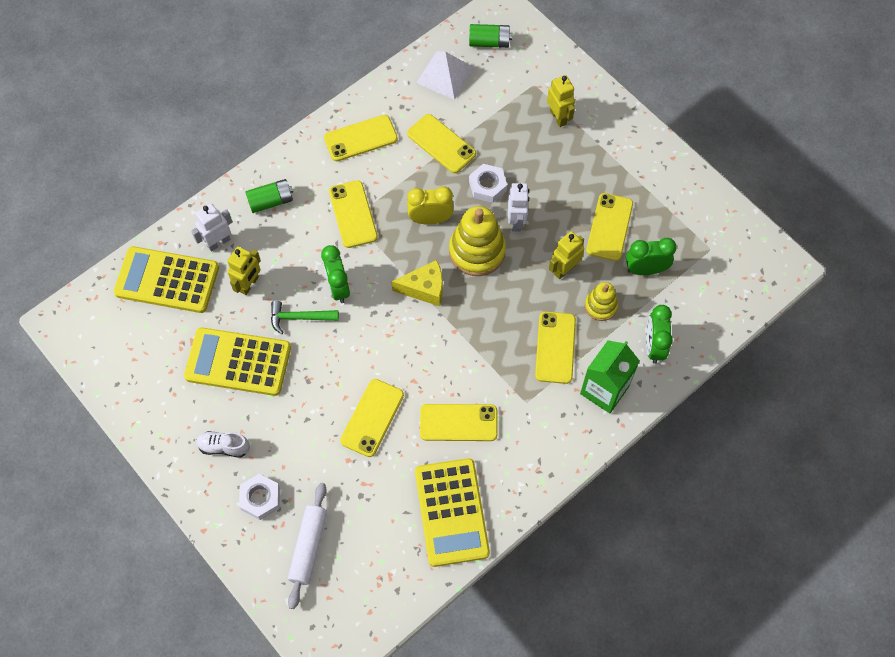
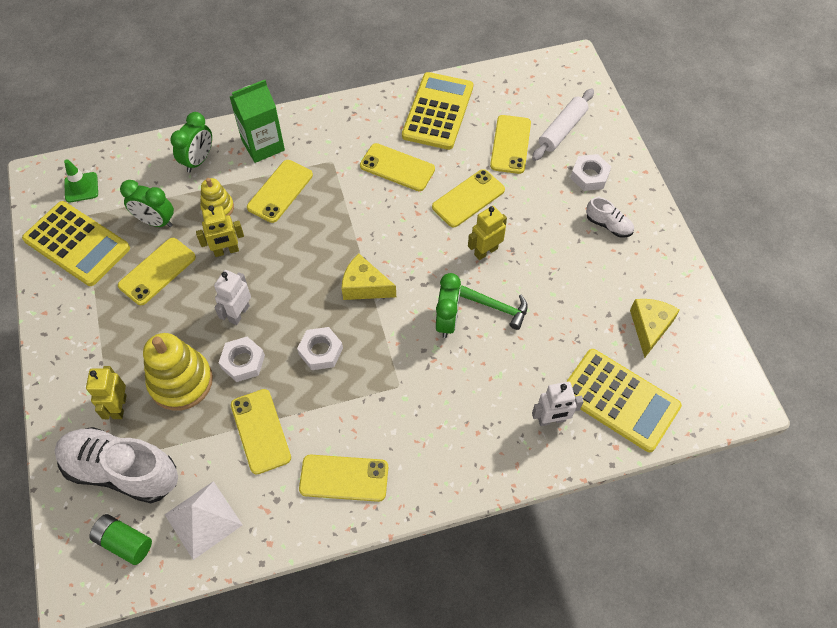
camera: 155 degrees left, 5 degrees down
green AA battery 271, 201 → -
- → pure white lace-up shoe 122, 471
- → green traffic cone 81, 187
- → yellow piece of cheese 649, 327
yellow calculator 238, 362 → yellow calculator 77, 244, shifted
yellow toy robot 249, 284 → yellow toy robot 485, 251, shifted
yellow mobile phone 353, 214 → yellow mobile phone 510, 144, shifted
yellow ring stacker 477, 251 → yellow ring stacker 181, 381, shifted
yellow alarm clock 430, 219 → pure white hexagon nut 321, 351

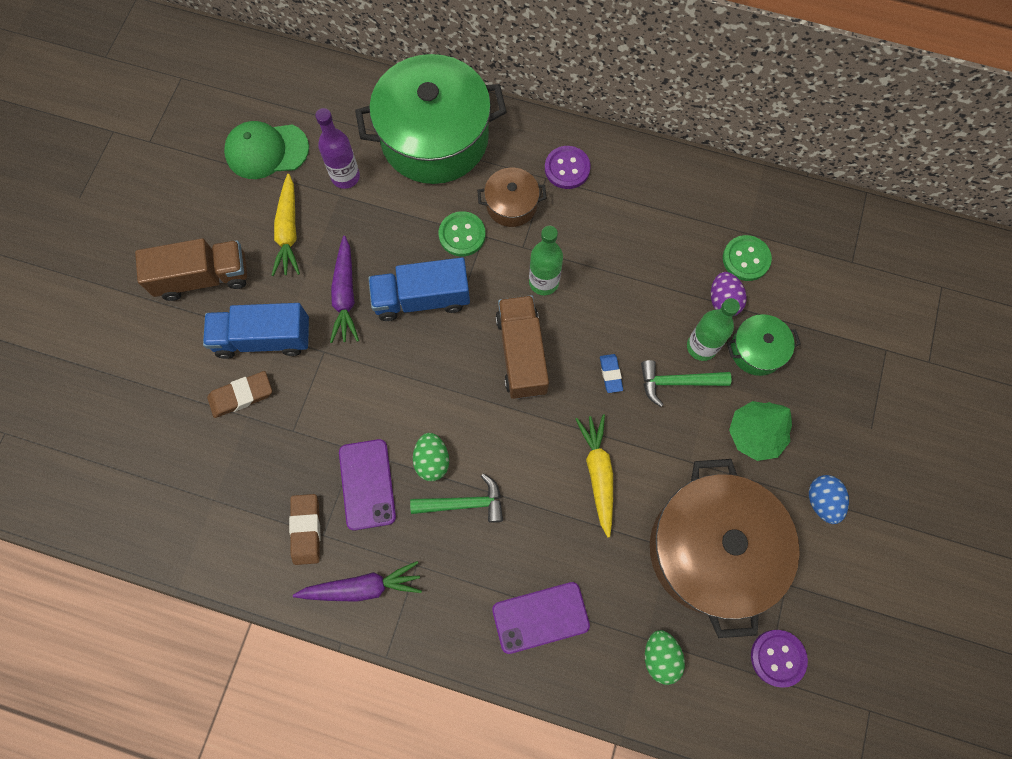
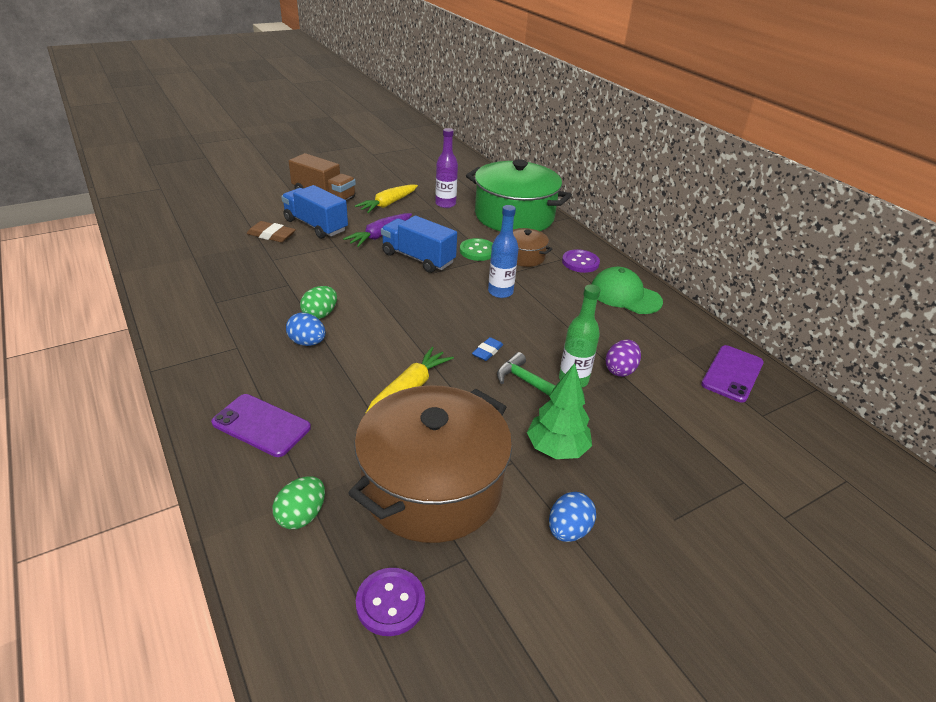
camera: 40 degrees right, 35 degrees down
dark brown eraser 306, 529 → -
royal purple carrot 362, 587 → -
dark brown lorry 521, 354 → -
green button 746, 259 → -
green pot 756, 350 → -
green baseball cap 266, 151 → green baseball cap 625, 295, shifted
royal purple mobile phone 367, 484 → royal purple mobile phone 732, 374, shifted
green hammer 464, 503 → royal blue toy egg 307, 342
green drink bottle 544, 282 → royal blue drink bottle 500, 292

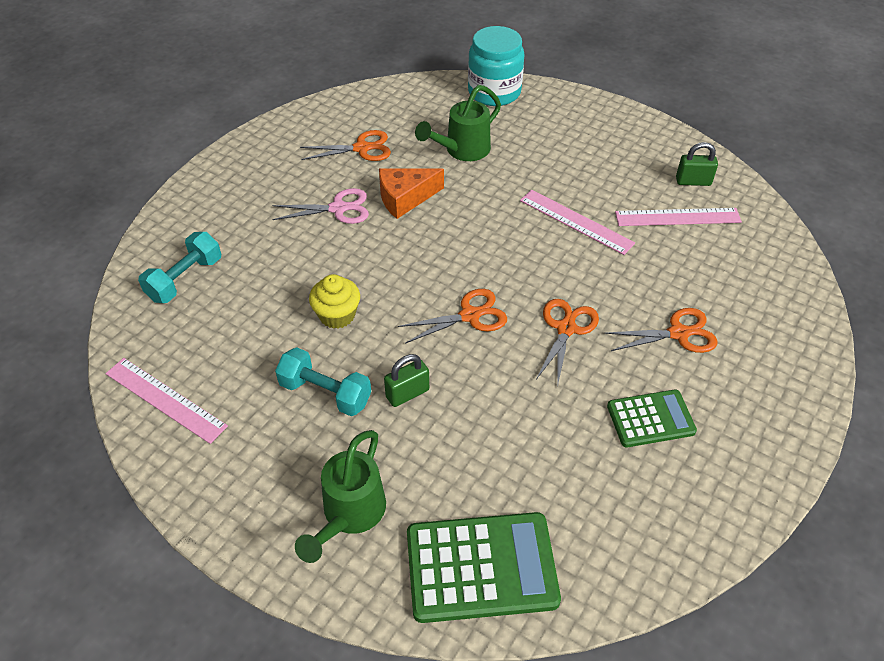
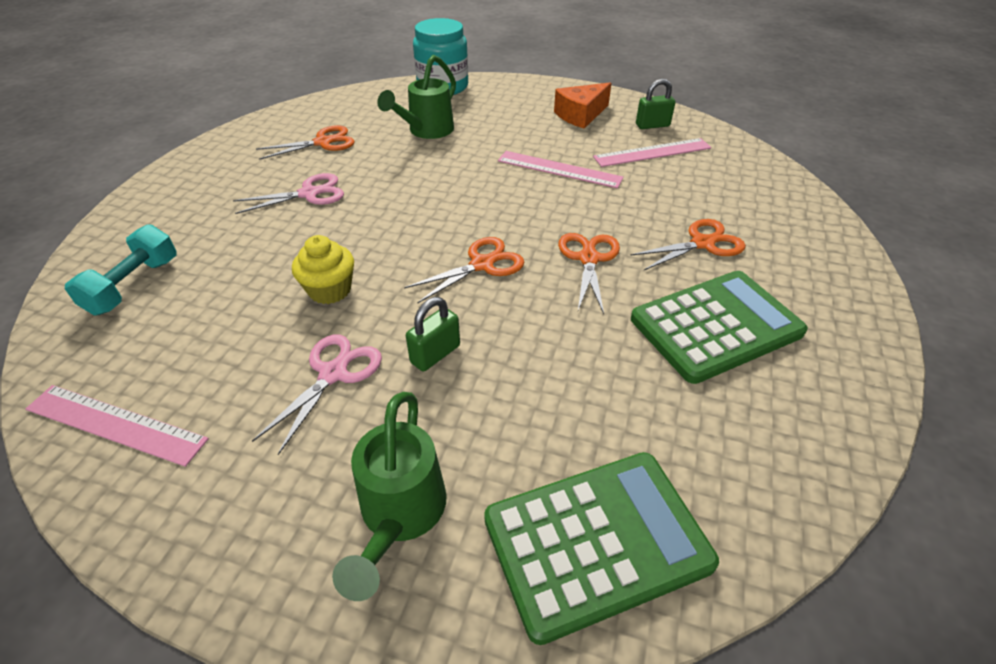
camera: 15 degrees left, 5 degrees down
orange-coloured piece of cheese 405, 198 → orange-coloured piece of cheese 580, 115, shifted
turquoise free weight 325, 393 → pink pair of scissors 333, 373
green calculator 650, 419 → green calculator 715, 326, x1.66

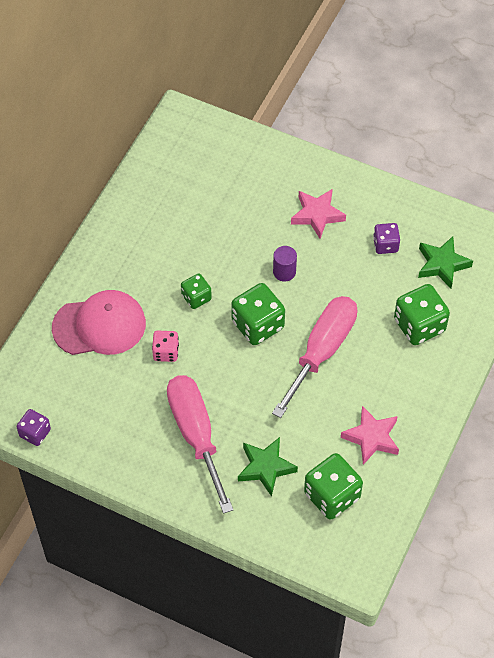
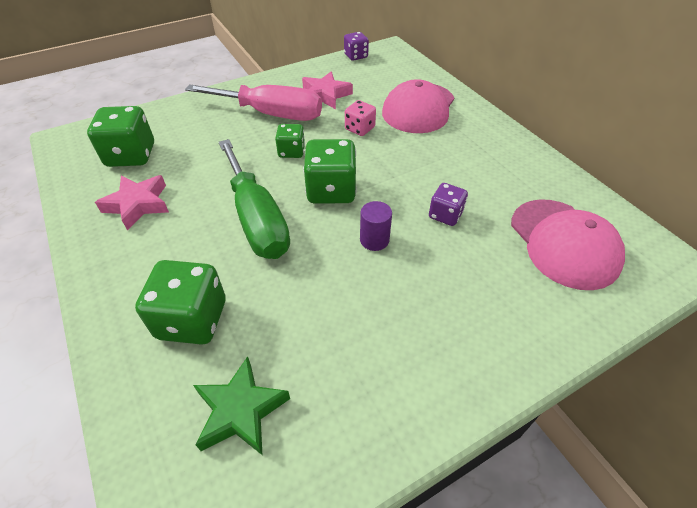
camera: 125 degrees right, 10 degrees down
green star 265, 468 → -
- → pink baseball cap 563, 243
green dice 196, 297 → green dice 291, 151, shifted
pink star 317, 215 → pink star 325, 95, shifted
royal purple dice 385, 245 → royal purple dice 445, 215, shifted
pink hand screwdriver 322, 351 → green hand screwdriver 257, 219

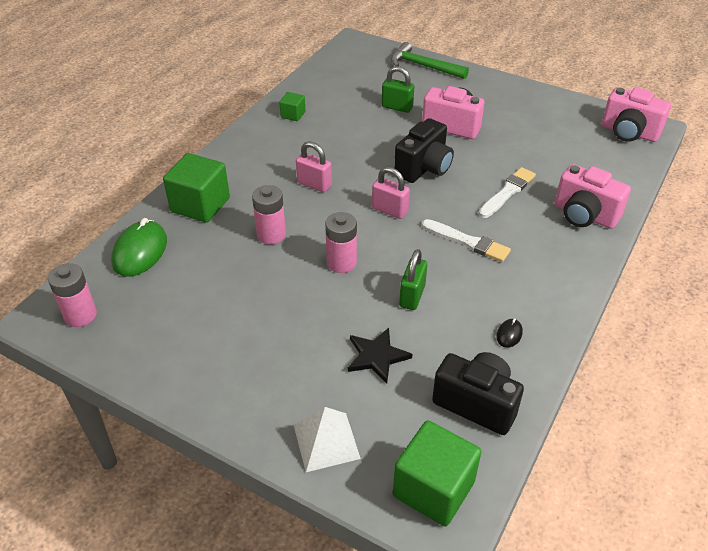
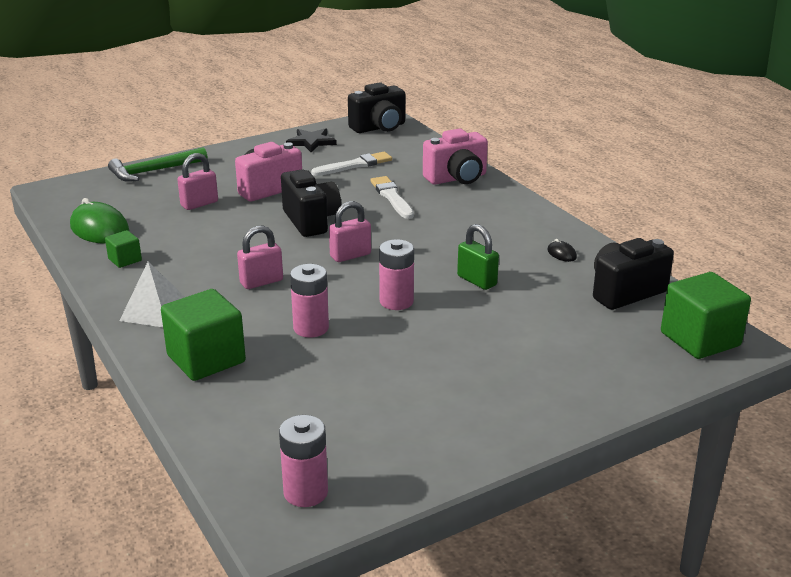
camera: 60 degrees left, 15 degrees down
green computer mouse 140, 251 → green computer mouse 99, 229, shifted
pure white solid pyramid 326, 442 → pure white solid pyramid 155, 311, shifted
black star 377, 356 → black star 311, 142, shifted
pure white brush 467, 242 → pure white brush 354, 165, shifted
green lock 397, 107 → pink lock 199, 204
pink photo camera 629, 133 → black photo camera 379, 128

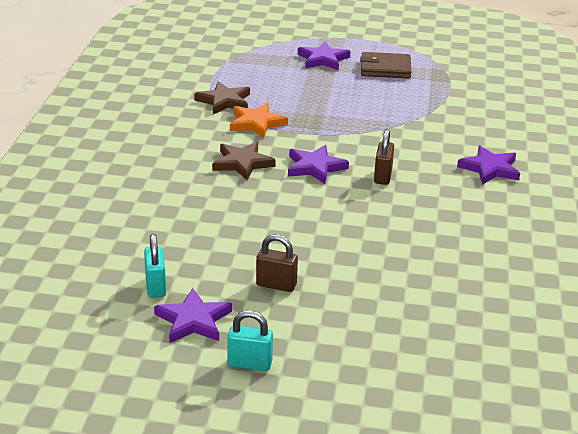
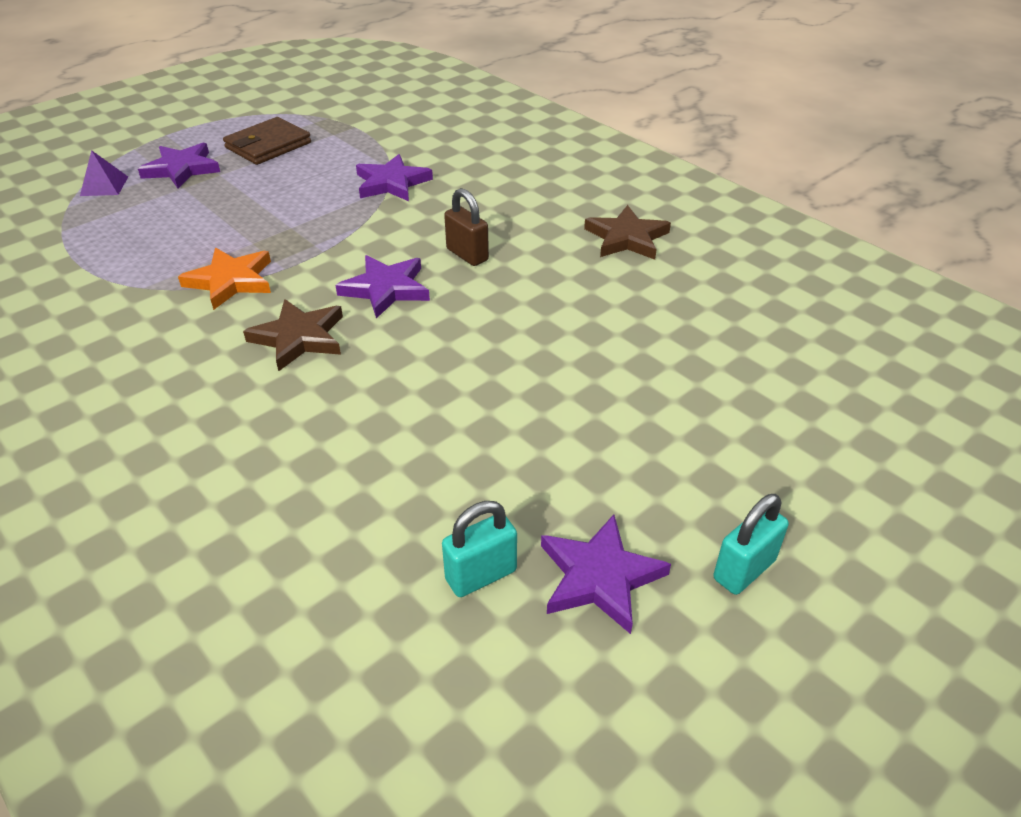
camera: 50 degrees left, 10 degrees up
dark brown lock 276, 285 → -
- → royal purple solid pyramid 104, 186
dark brown star 224, 101 → dark brown star 626, 238, shifted
royal purple star 490, 169 → royal purple star 392, 183, shifted
turquoise lock 155, 286 → turquoise lock 481, 575, 60 degrees counterclockwise

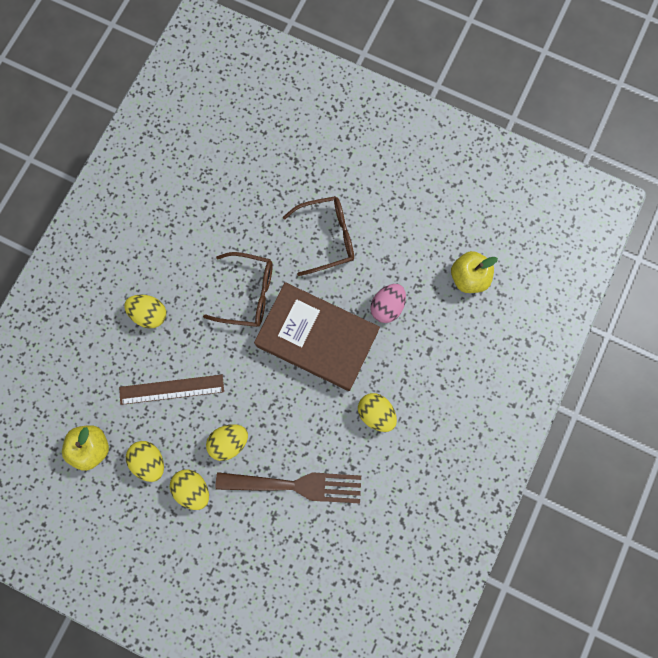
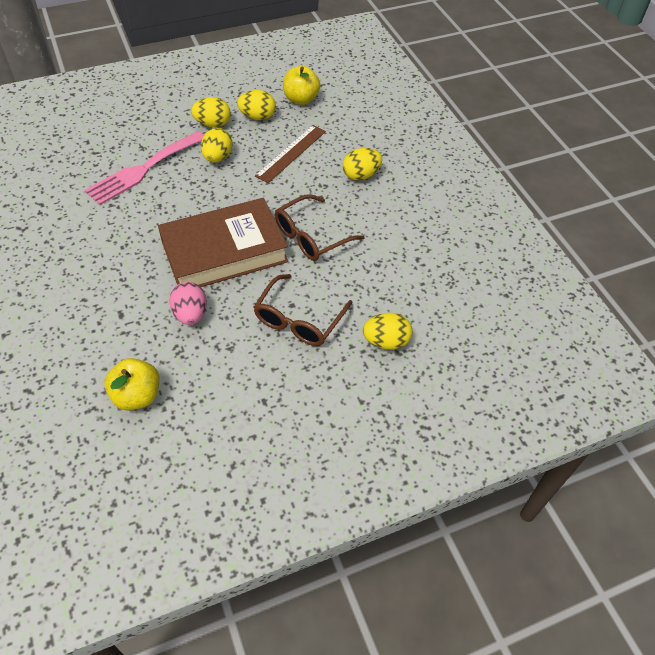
camera: 130 degrees right, 25 degrees down
yellow toy egg 376, 413 → yellow toy egg 386, 341, shifted
dark brown dinner fork 296, 485 → pink dinner fork 143, 170

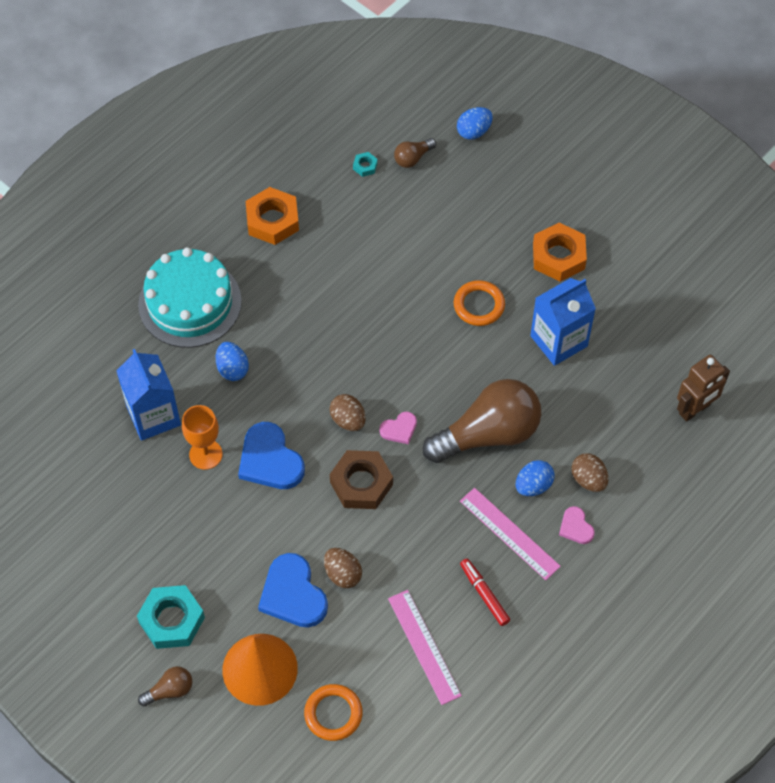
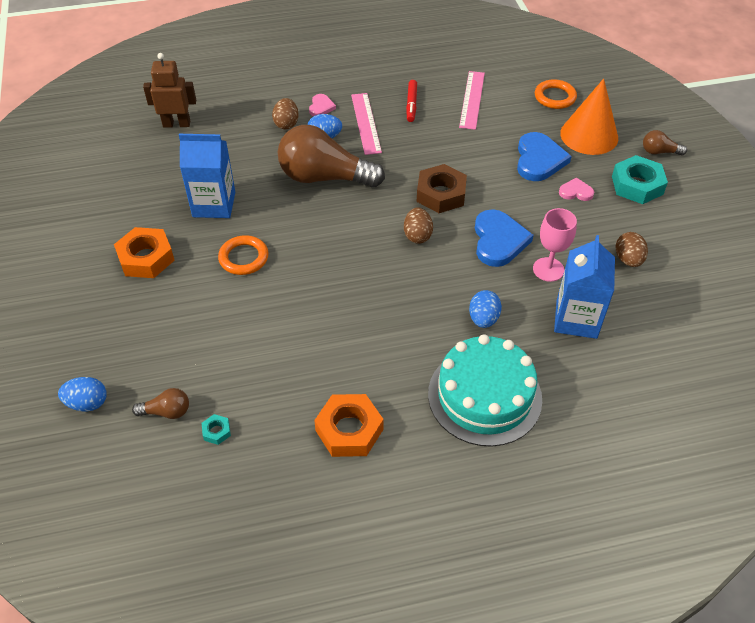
camera: 145 degrees left, 10 degrees down
dark brown toy egg 342, 574 → dark brown toy egg 628, 260, shifted
pink heart shape 399, 429 → pink heart shape 576, 192, shifted
orange-coloured wine glass 205, 454 → pink wine glass 548, 269

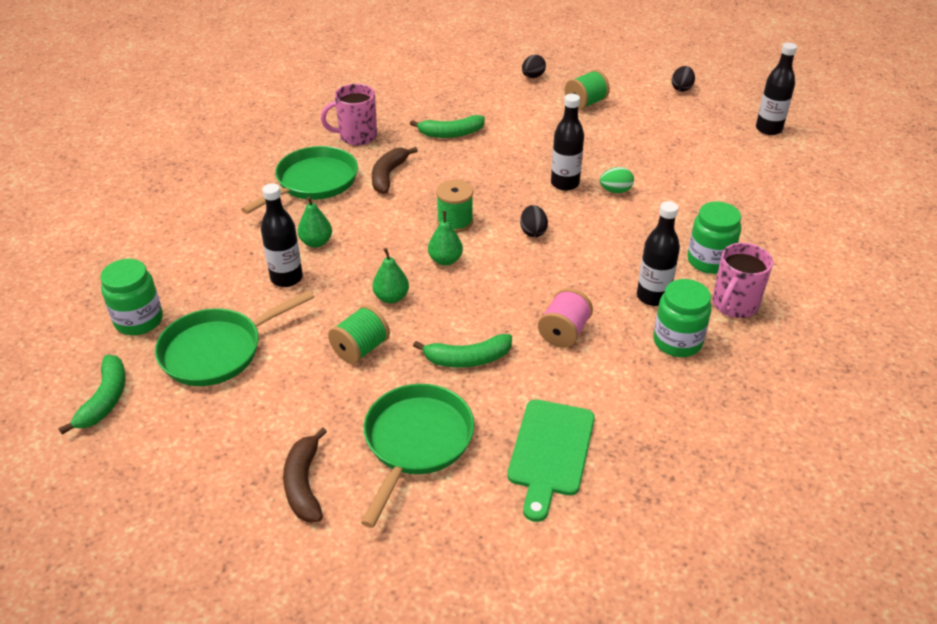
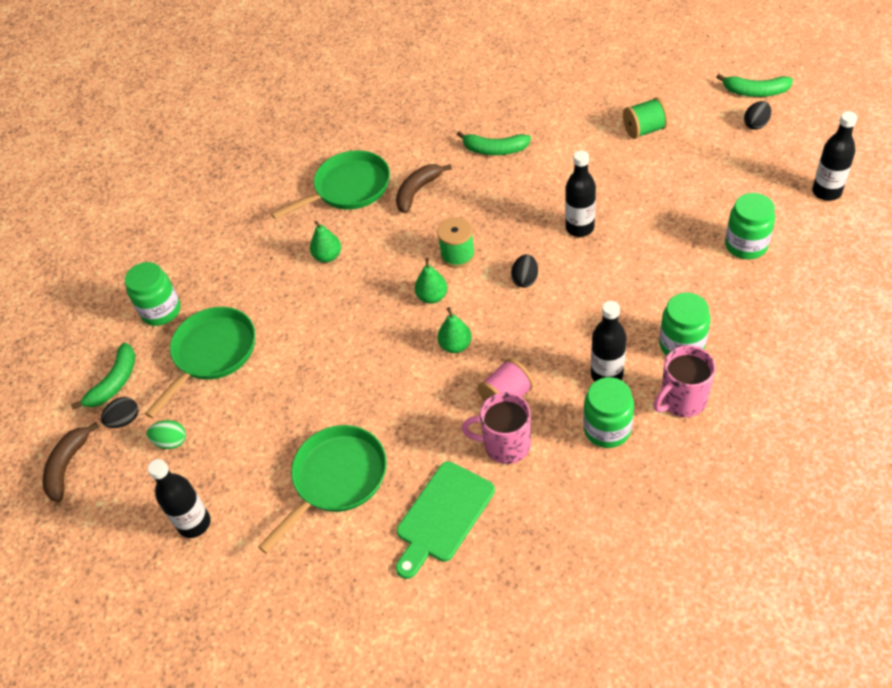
camera: 25 degrees right, 10 degrees up
green reel of thread 360, 349 → -
- → green jar 746, 245
black drink bottle 286, 278 → black drink bottle 194, 523, shifted
dark brown banana 304, 483 → dark brown banana 68, 466, shifted
pink coffee mug 356, 136 → pink coffee mug 505, 445, shifted
green toy pear 391, 297 → green toy pear 455, 345, shifted
green banana 467, 359 → green banana 755, 92, shifted
black toy egg 533, 76 → black toy egg 124, 420, shifted
green toy egg 615, 191 → green toy egg 171, 442, shifted
green pan 218, 351 → green pan 212, 354, 135 degrees clockwise

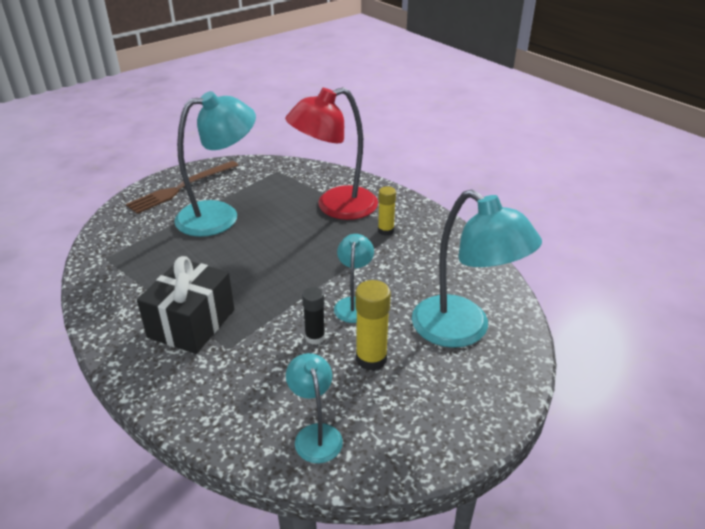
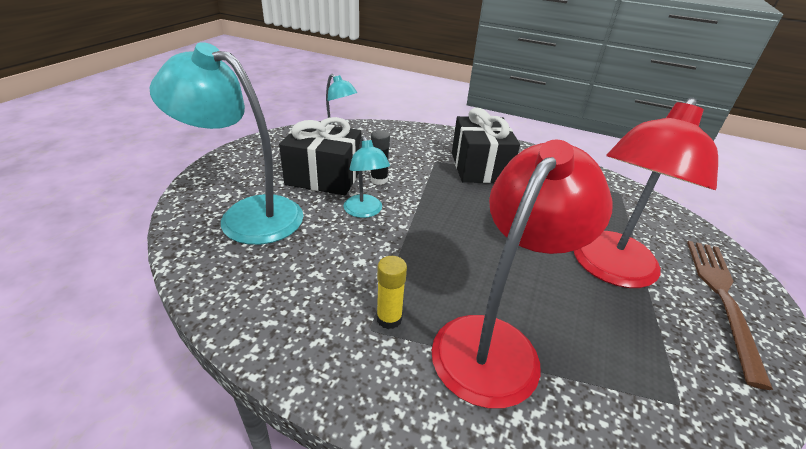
camera: 150 degrees right, 0 degrees up
yellow glue 371, 359 → black wrapped gift 324, 177
turquoise lamp 220, 216 → crimson lamp 609, 269

